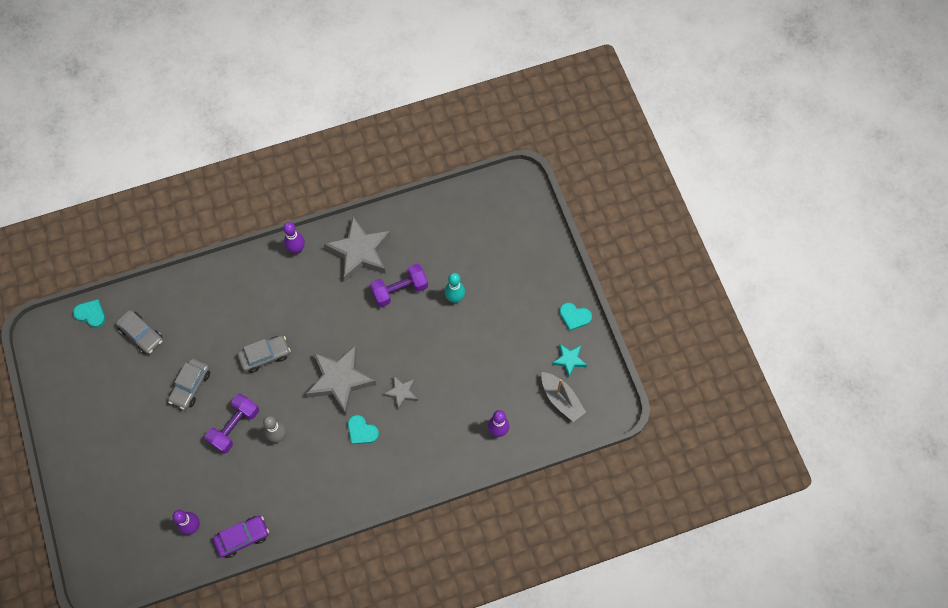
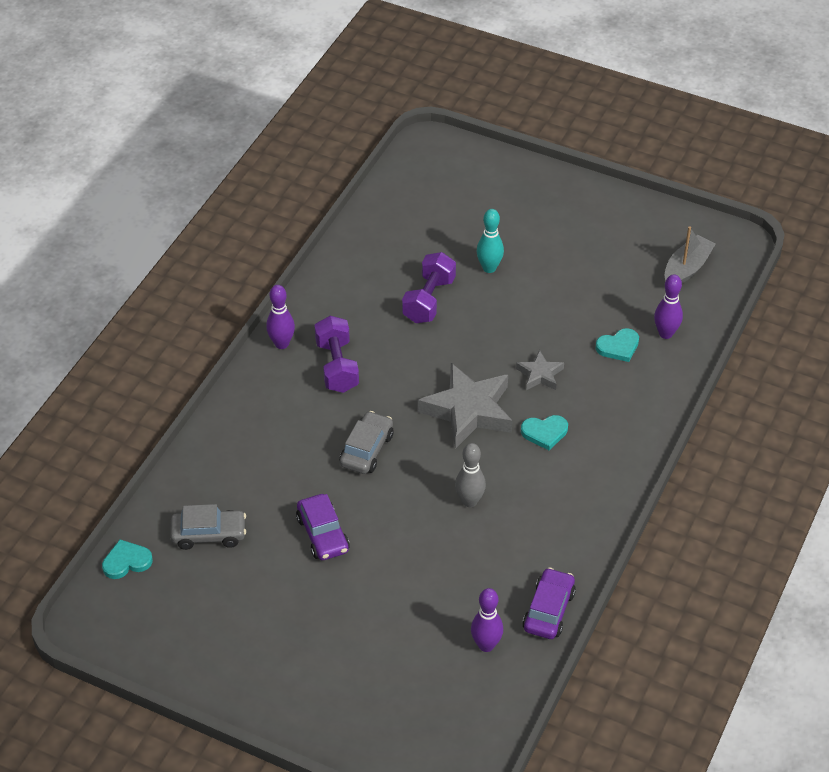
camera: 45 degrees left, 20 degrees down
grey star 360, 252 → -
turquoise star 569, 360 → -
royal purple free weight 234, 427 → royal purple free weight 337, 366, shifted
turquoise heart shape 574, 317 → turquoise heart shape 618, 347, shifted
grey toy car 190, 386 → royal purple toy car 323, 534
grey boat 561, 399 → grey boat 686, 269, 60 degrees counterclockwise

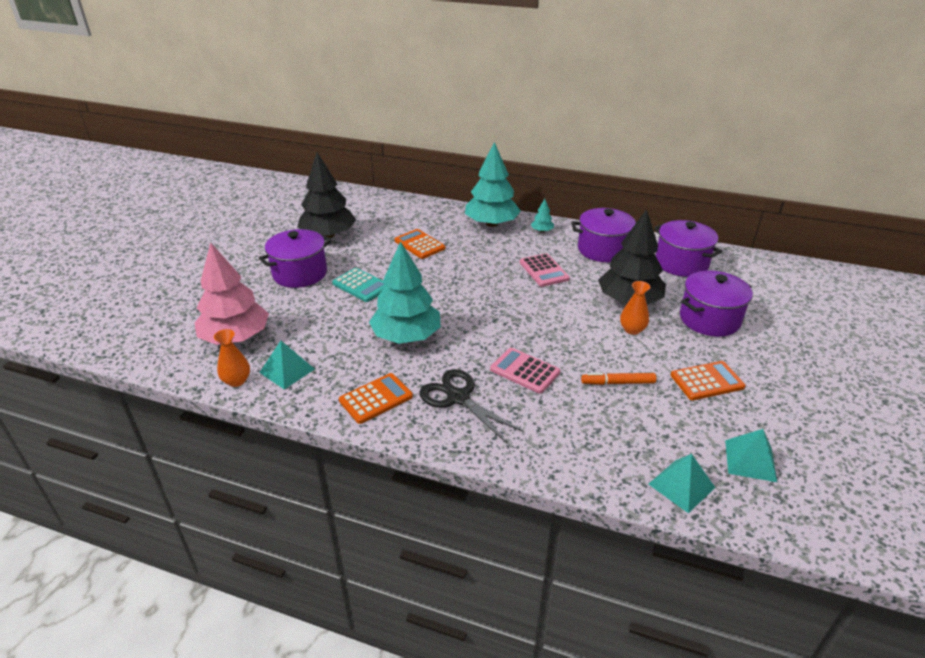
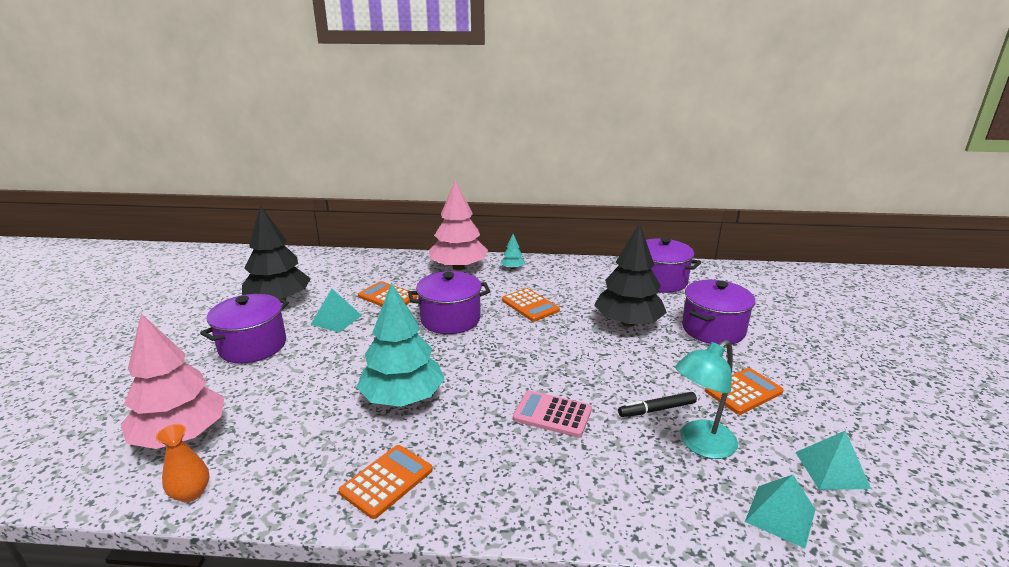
camera: 15 degrees left, 10 degrees down
turquoise calculator 361, 285 → -
black pair of scissors 458, 398 → -
orange-coloured tall vase 632, 329 → -
- → turquoise lamp 700, 445
turquoise solid pyramid 287, 370 → turquoise solid pyramid 336, 319, shifted
royal purple pot 603, 250 → royal purple pot 450, 319, shifted
turquoise toy tree 491, 224 → pink toy tree 458, 267
pink calculator 543, 271 → orange-coloured calculator 530, 305
orange-coloured marker 618, 383 → black marker 657, 409

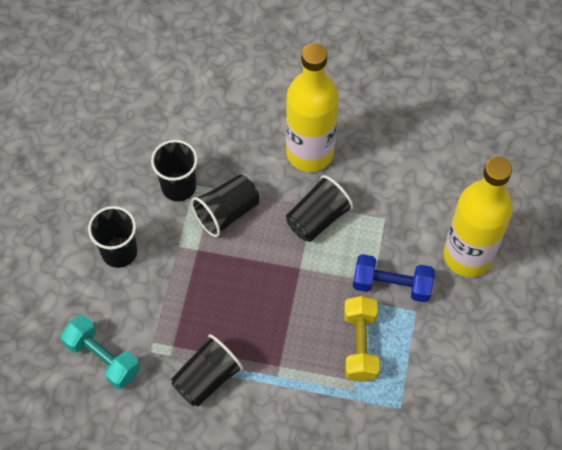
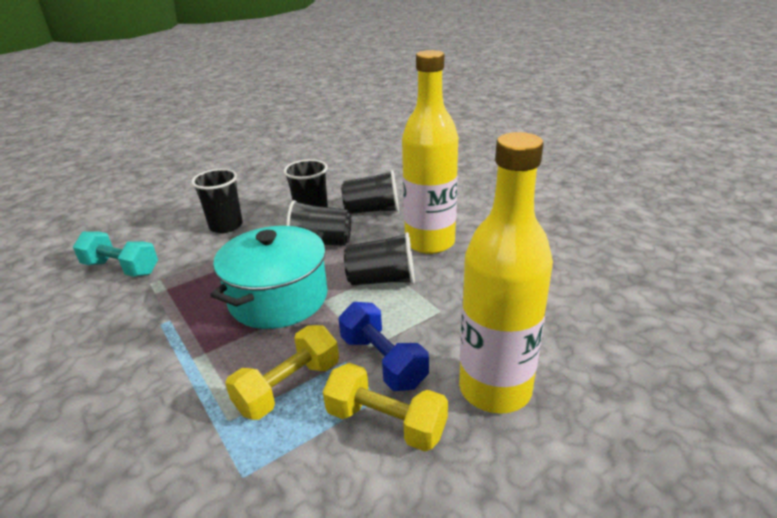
camera: 45 degrees right, 30 degrees down
- → turquoise pot 278, 298
- → yellow free weight 386, 422
black beaker 207, 378 → black beaker 372, 210, shifted
turquoise free weight 103, 358 → turquoise free weight 121, 268, 60 degrees counterclockwise

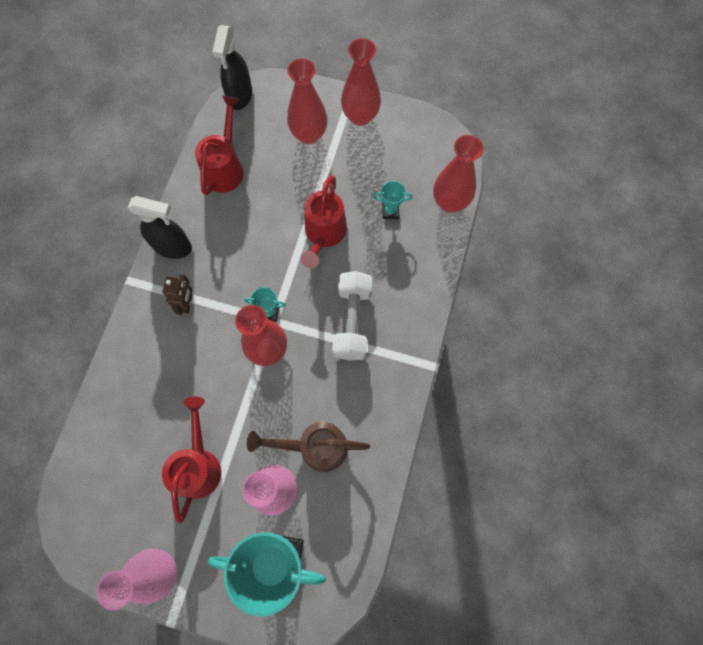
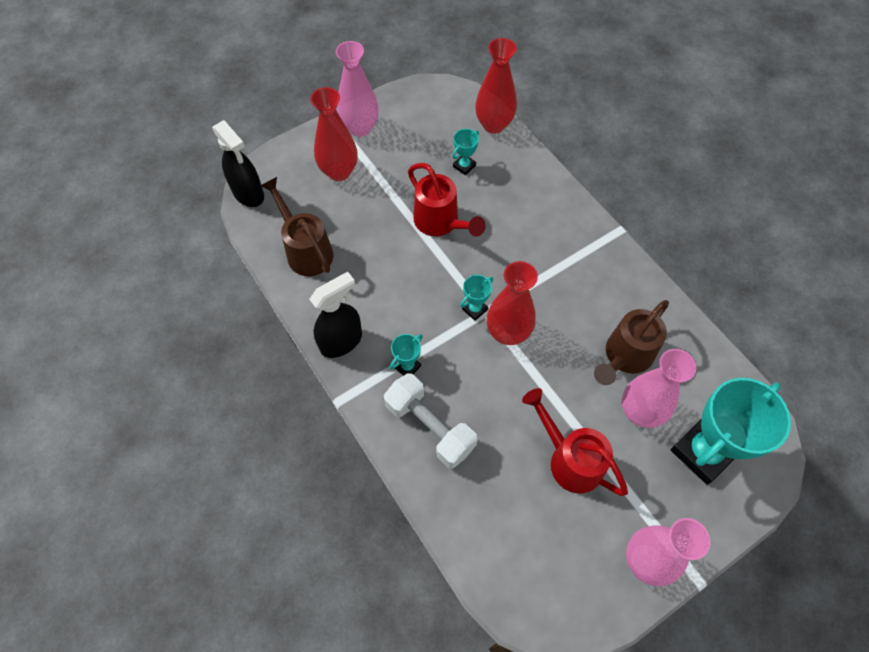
camera: 50 degrees left, 10 degrees down
pure white free weight 352, 321 → pure white free weight 430, 427, shifted
dark brown toy robot 187, 303 → turquoise award cup 407, 367
crimson sprinkling can 225, 168 → dark brown sprinkling can 306, 250
crimson tall vase 360, 117 → pink tall vase 360, 128

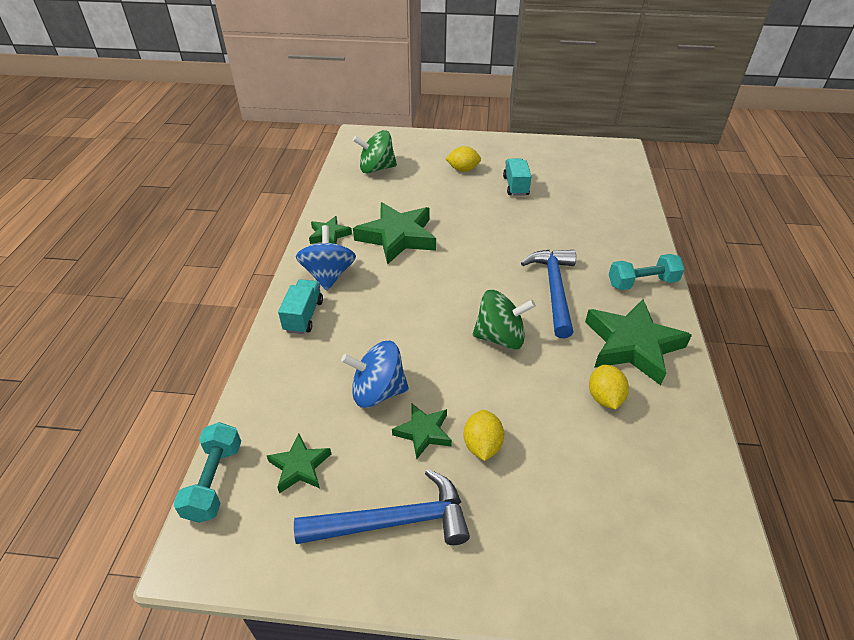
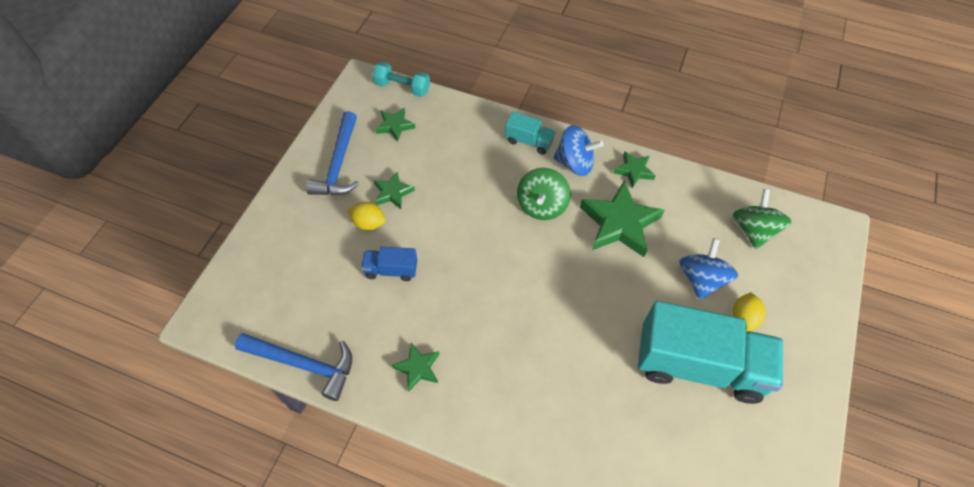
camera: 105 degrees right, 15 degrees up
yellow citrus fruit 604, 398 → -
turquoise free weight 642, 283 → -
- → royal blue lorry 391, 270
royal blue whirligig 378, 391 → royal blue whirligig 701, 279, shifted
green whirligig 500, 337 → green whirligig 542, 205, shifted
royal blue hammer 554, 289 → royal blue hammer 304, 364, shifted
turquoise lorry 515, 186 → turquoise lorry 699, 365, x2.26
green star 632, 345 → green star 418, 368, x0.52

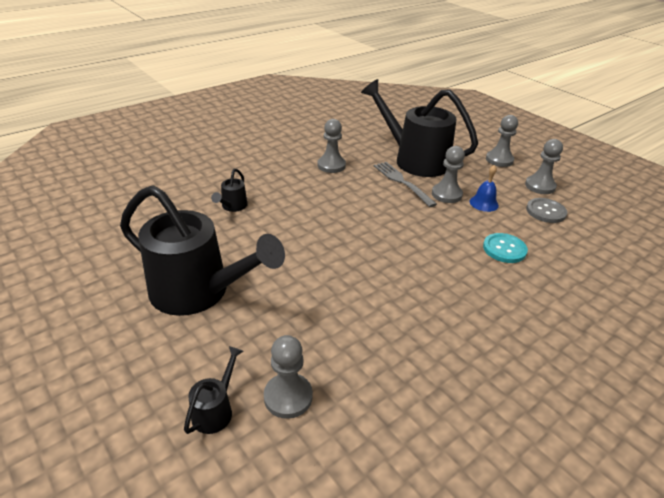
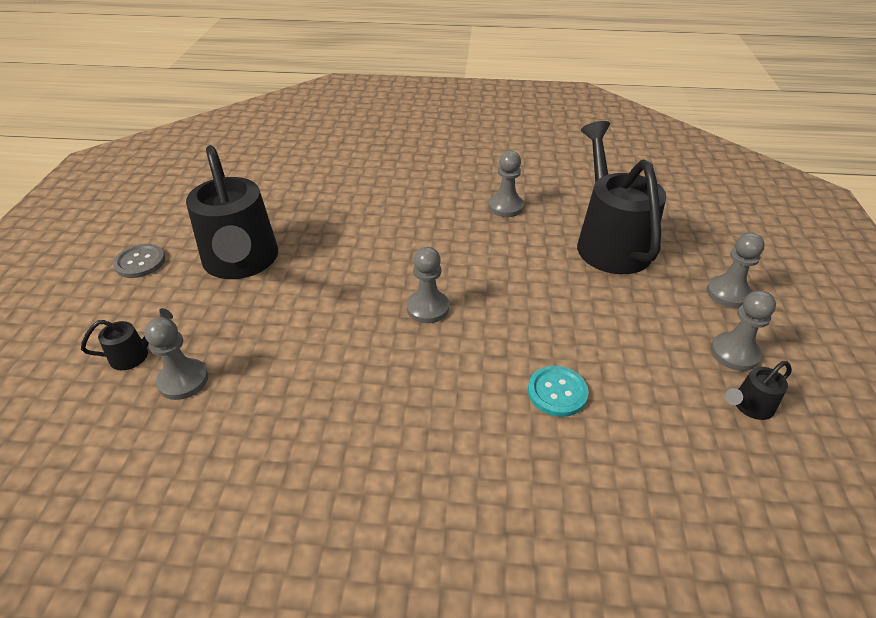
camera: 45 degrees right, 5 degrees up
grey dinner fork 402, 182 → -
royal blue bell 484, 203 → -
black sprinkling can 232, 207 → black sprinkling can 749, 406, shifted
grey chess pawn 446, 194 → grey chess pawn 427, 308, shifted
grey button 545, 211 → grey button 140, 262, shifted

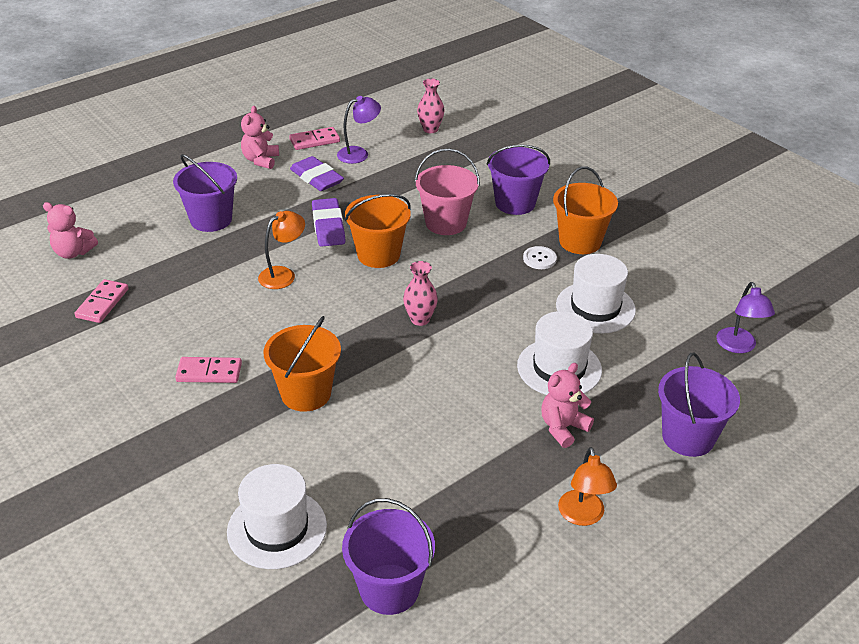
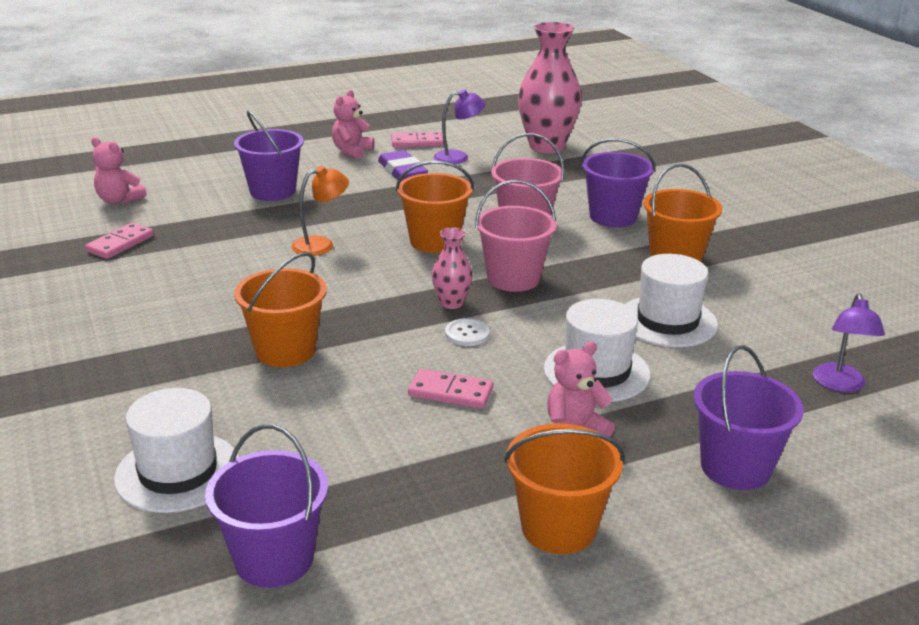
camera: 15 degrees right, 10 degrees down
royal purple eraser 328, 226 → -
- → pink sand bucket 513, 278
pink domino 209, 372 → pink domino 450, 392, shifted
pure white button 539, 259 → pure white button 467, 334, shifted
orange-coloured lamp 583, 516 → orange-coloured sand bucket 558, 527
pink tall vase 430, 129 → pink tall vase 546, 146, x2.06

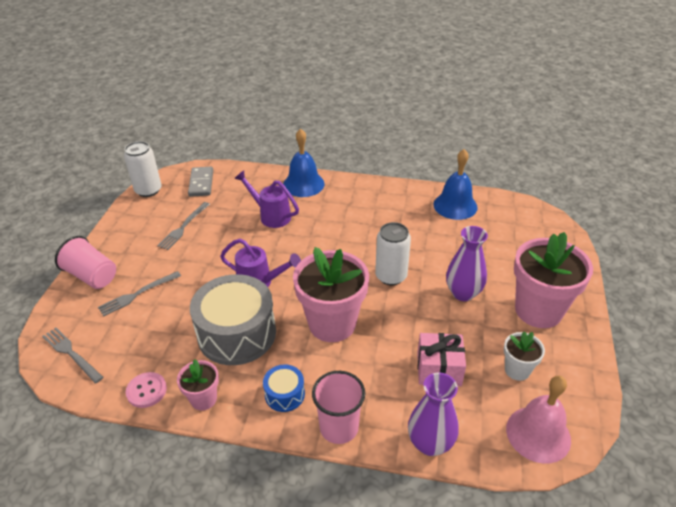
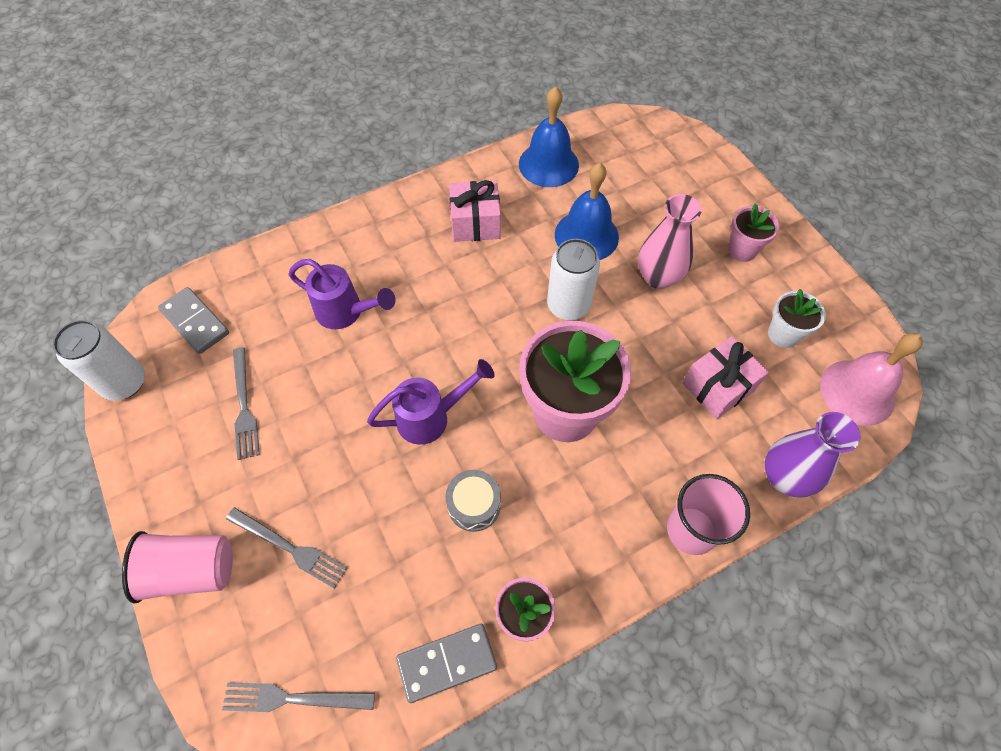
camera: 40 degrees left, 20 degrees up
royal blue snare drum 284, 394 → -
- → pink wrapped gift 475, 223
royal blue bell 303, 184 → royal blue bell 586, 235, shifted
pink button 146, 391 → grey domino 447, 663
royal purple tall vase 463, 293 → pink tall vase 658, 277
grey dinner fork 137, 294 → grey dinner fork 289, 548, 75 degrees counterclockwise
royal purple sprinkling can 270, 215 → royal purple sprinkling can 346, 312, 150 degrees counterclockwise
grey snare drum 237, 333 → grey snare drum 474, 505, x0.47
pink potted plant 538, 310 → pink potted plant 742, 250, x0.50

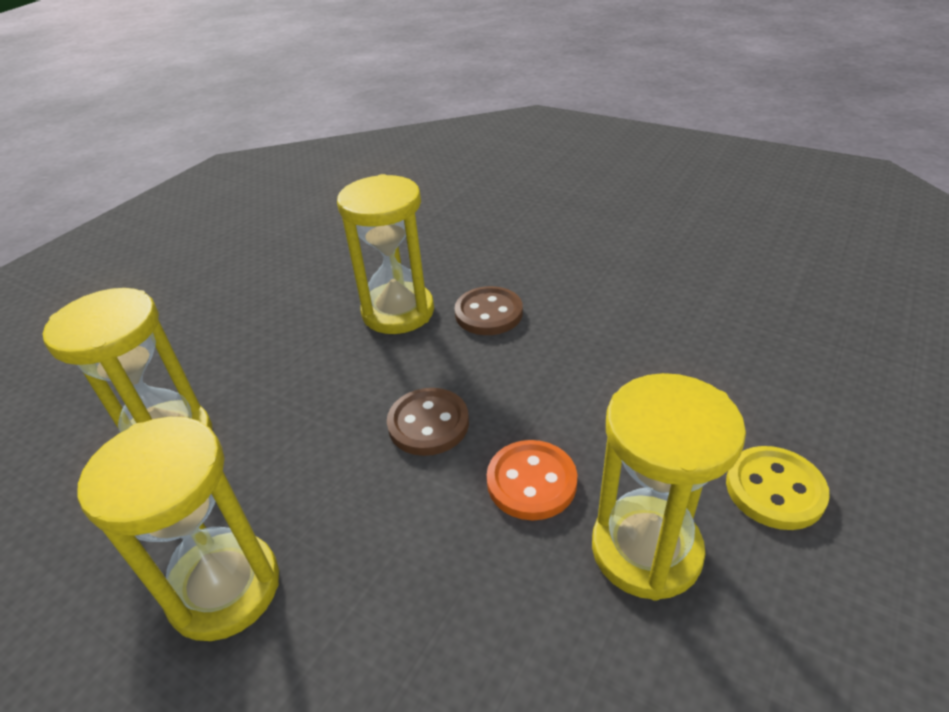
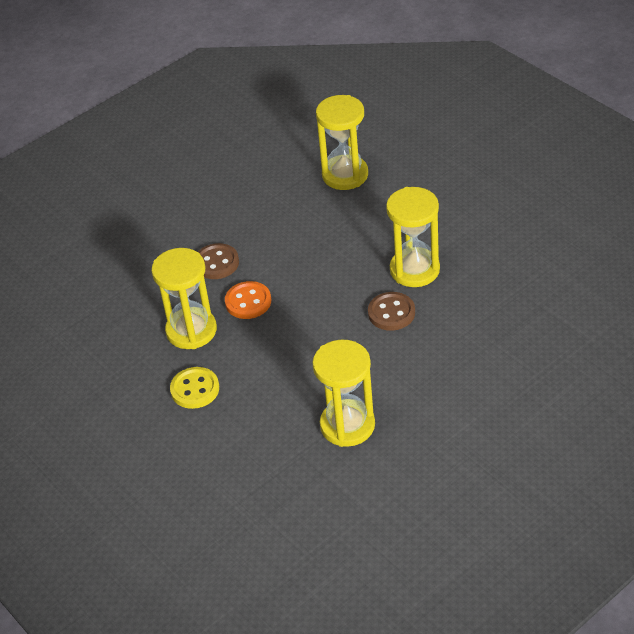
camera: 110 degrees right, 5 degrees up
yellow hourglass 225, 588 → yellow hourglass 347, 425, shifted
dark brown button 428, 424 → dark brown button 216, 263, shifted

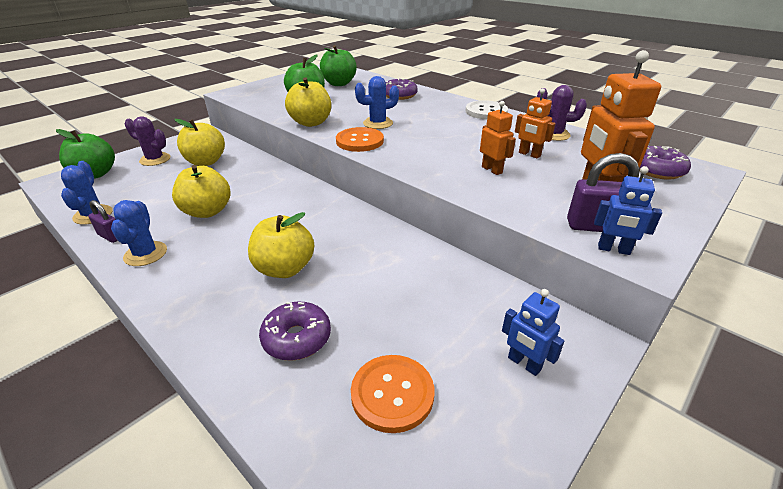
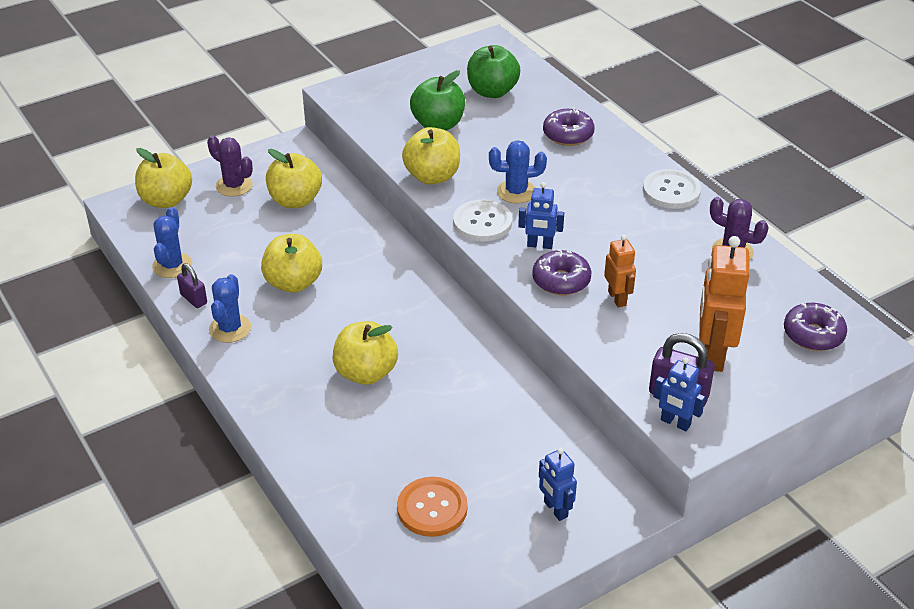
camera: 15 degrees right, 5 degrees up
orange-coloured toy robot 529, 154 → -
- → royal blue toy robot 539, 245
royal purple donut 297, 338 → royal purple donut 561, 280, shifted
green apple 95, 174 → yellow apple 166, 200
orange-coloured button 359, 141 → pure white button 482, 222

